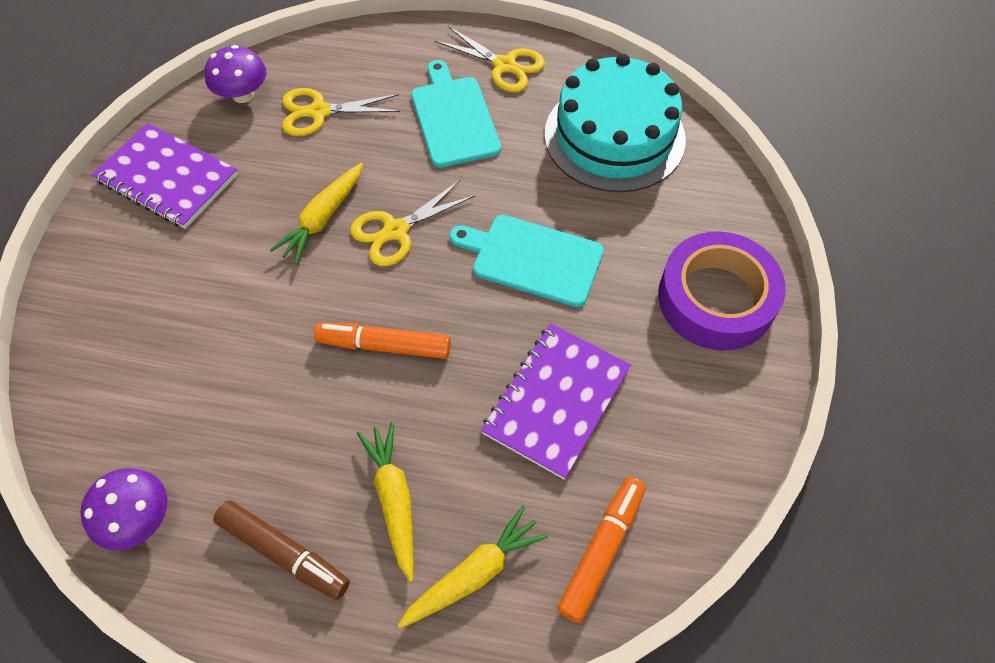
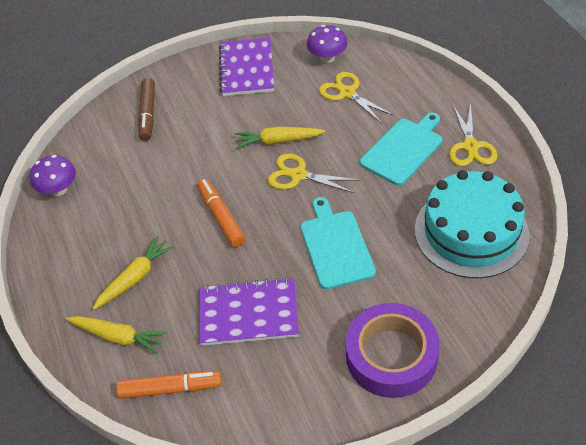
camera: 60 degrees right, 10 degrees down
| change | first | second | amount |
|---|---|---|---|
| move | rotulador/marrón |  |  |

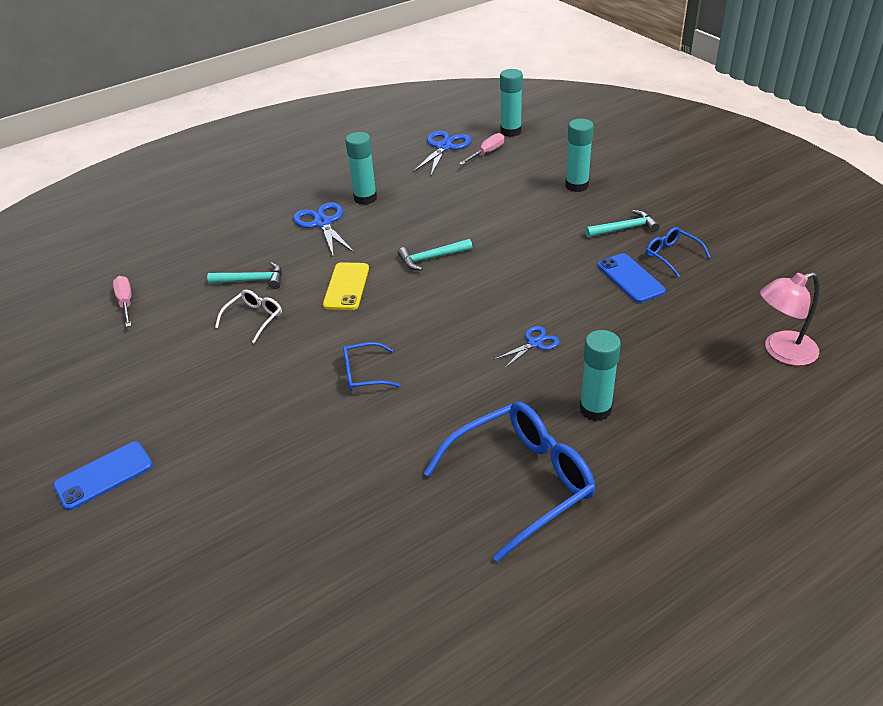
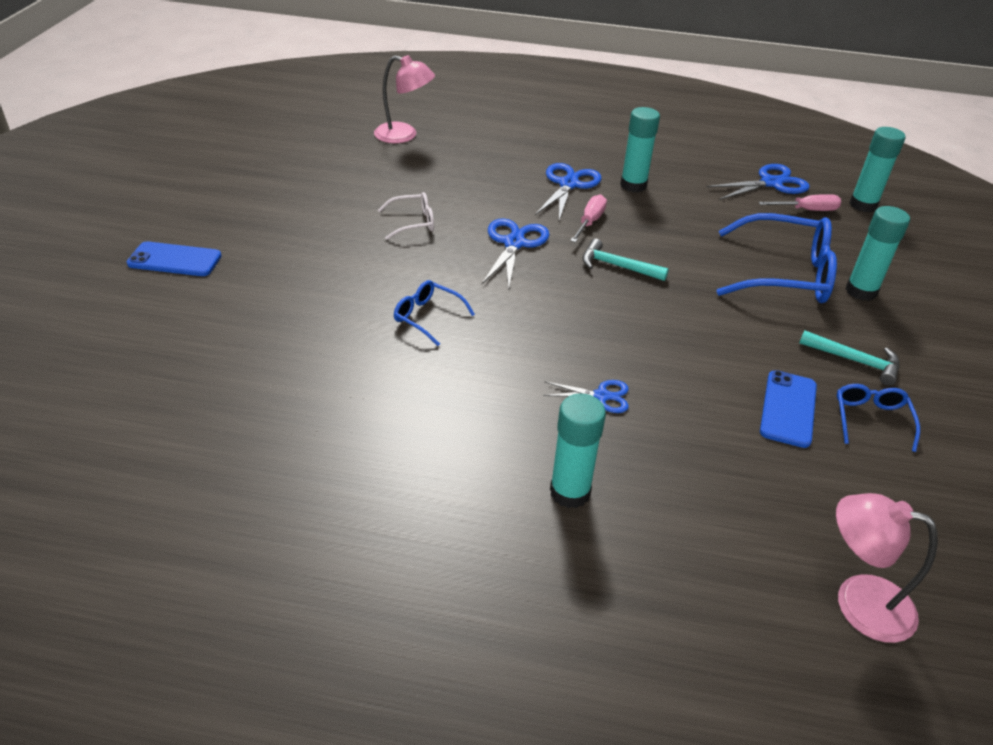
camera: 40 degrees right, 0 degrees up
| change | first | second | amount |
|---|---|---|---|
| delete | martillo/turquesa (1st from left) |  |  |
| replace | móvil/amarillo | tijeras/azul (1st from left) |  |
| move | destornillador/rosa (1st from left) |  |  |
| move | gafas/azul (2nd from left) |  |  |
| insert |  | lámpara/rosa (1st from left) |  |

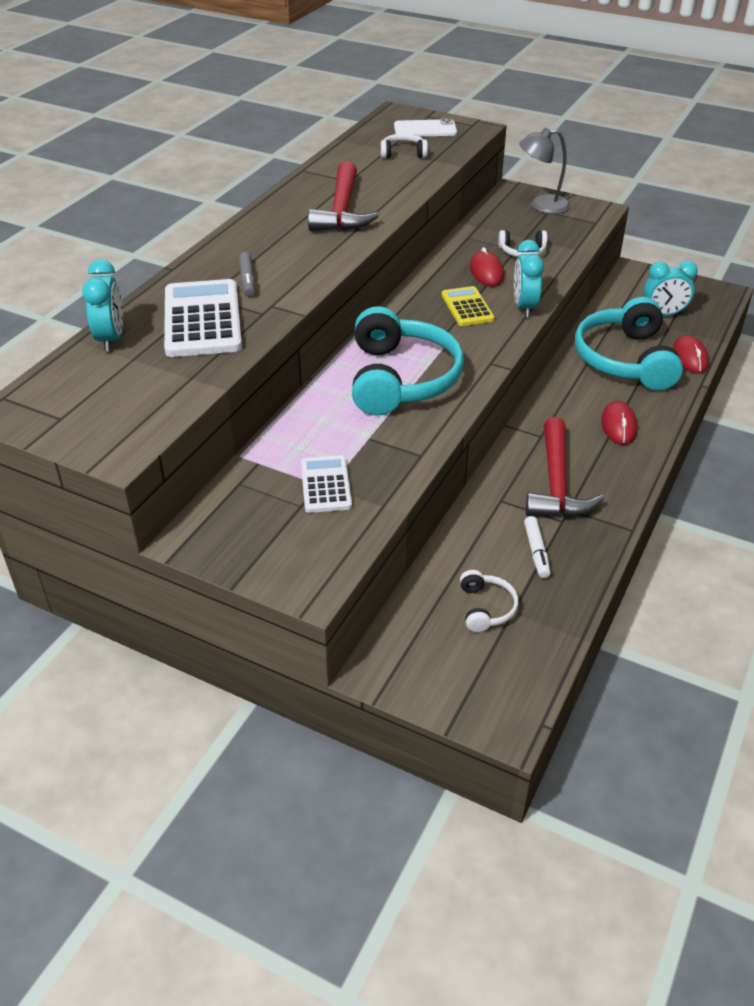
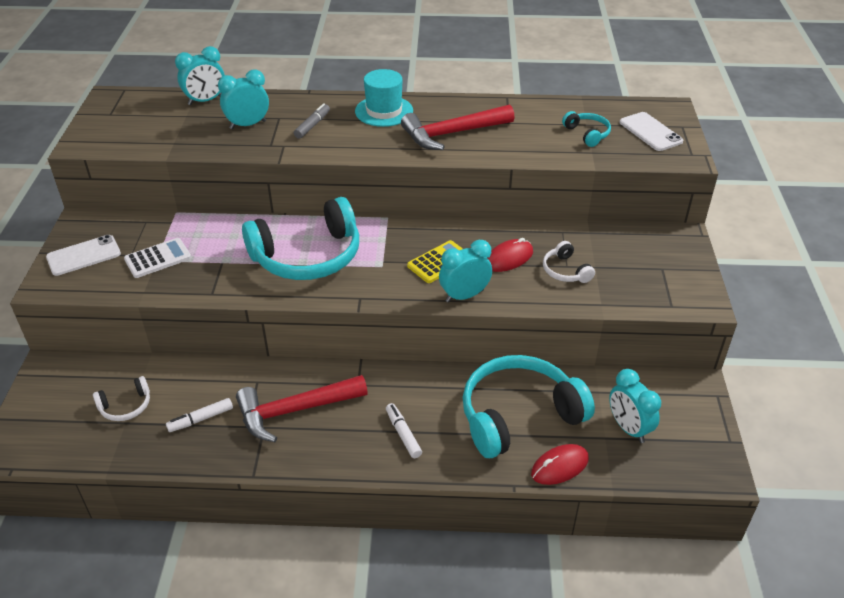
camera: 65 degrees right, 0 degrees up
| change | first | second | amount |
|---|---|---|---|
| delete | lámpara/gris |  |  |
| recolor | auriculares/blanco (1st from left) | auriculares/turquesa (3rd from left) |  |
| rotate | rotulador/gris |  | 150 degrees clockwise |
| replace | calculadora/blanco (1st from left) | despertador/turquesa (2nd from left) |  |
| replace | ratón/rojo (2nd from left) | rotulador/blanco (2nd from left) |  |
| insert |  | sombrero/turquesa |  |
| insert |  | móvil/blanco (1st from left) |  |

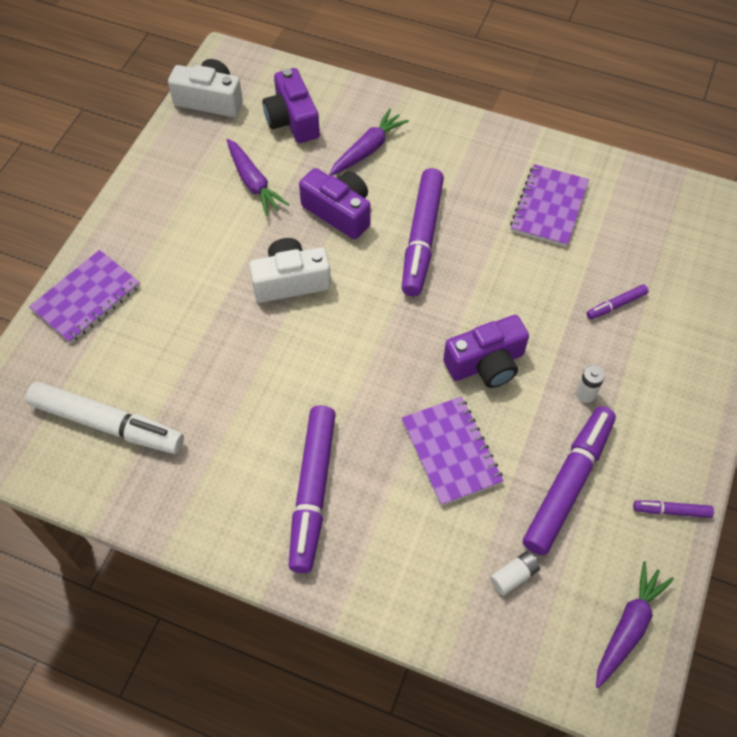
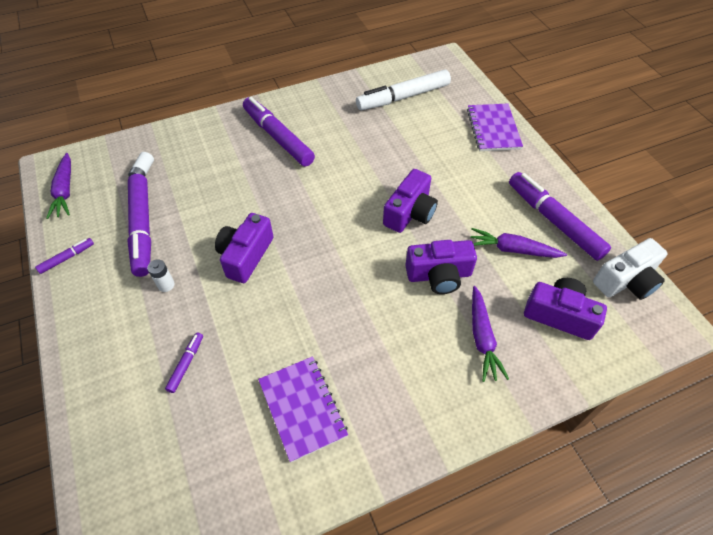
camera: 135 degrees right, 5 degrees down
| change | first | second | amount |
|---|---|---|---|
| move | rotulador/morado (2nd from left in the first image) | rotulador/morado (5th from left) |  |
| recolor | cámara/blanco (2nd from left) | cámara/morado (2nd from left) |  |
| delete | cuaderno/morado (2nd from left) |  |  |

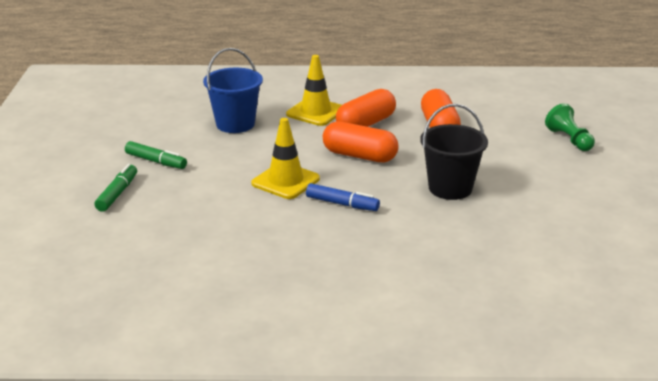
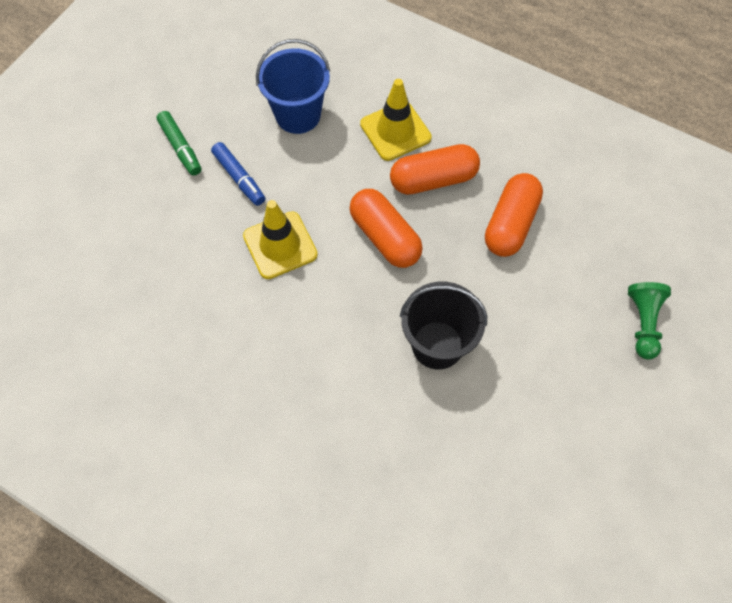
camera: 30 degrees right, 35 degrees up
| change | first | second | amount |
|---|---|---|---|
| delete | rotulador/verde (1st from left) |  |  |
| move | rotulador/azul |  |  |

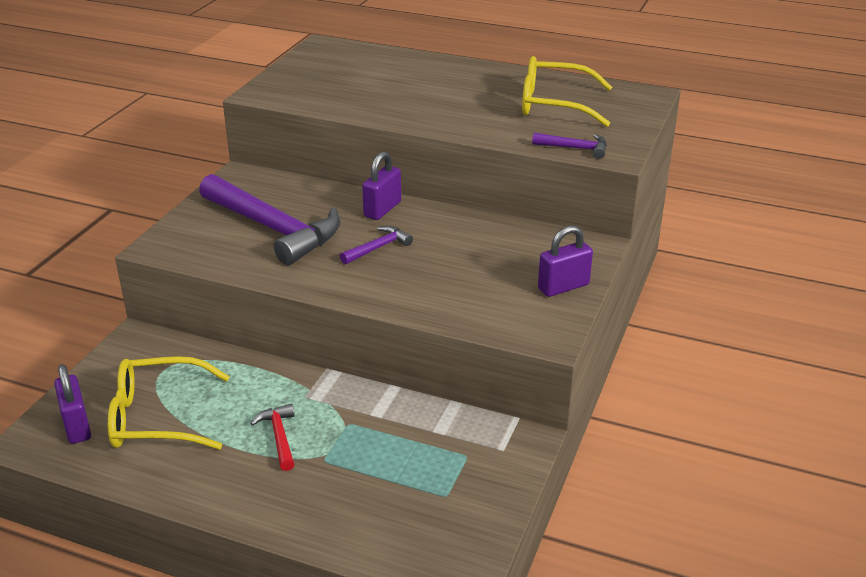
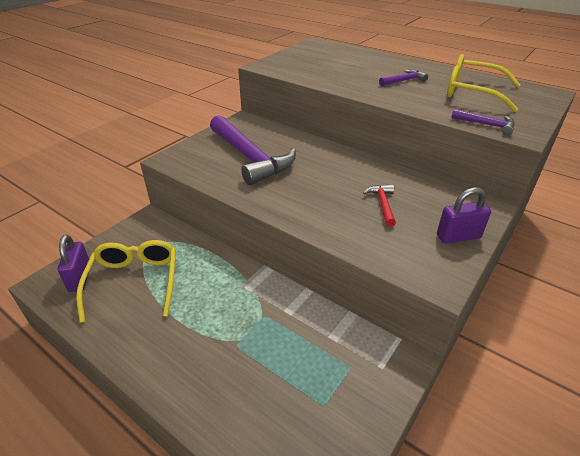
camera: 15 degrees right, 5 degrees up
| change | first | second | amount |
|---|---|---|---|
| delete | candado/morado (2nd from left) |  |  |
| move | martillo/morado (2nd from left) |  |  |
| rotate | gafas/amarillo (1st from left) |  | 75 degrees clockwise |
| move | martillo/rojo |  |  |

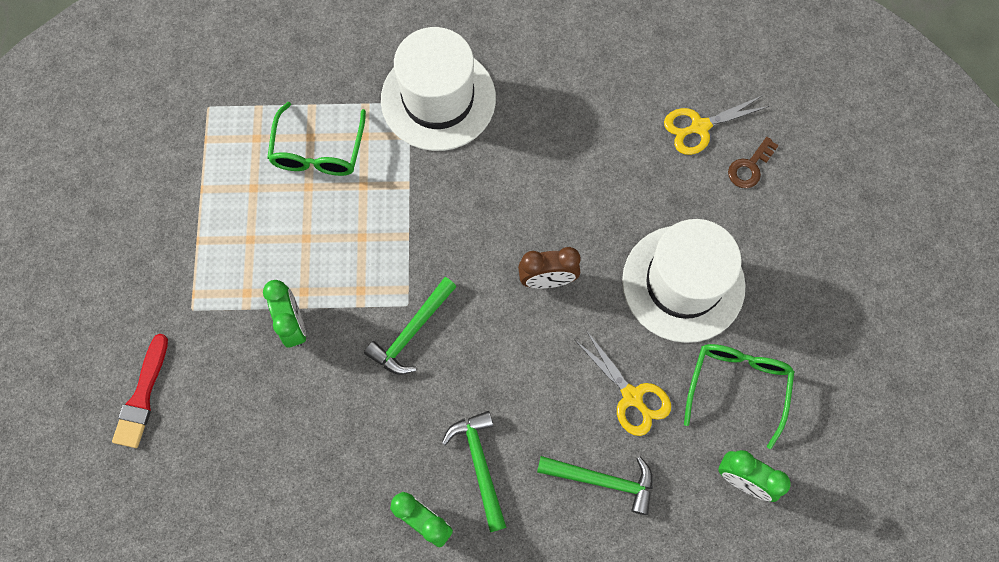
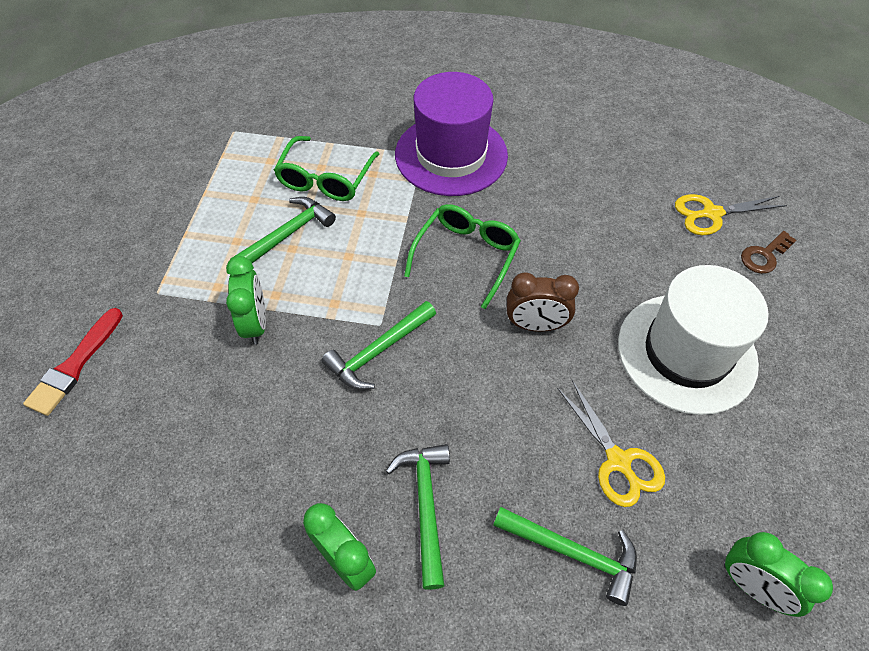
camera: 10 degrees right, 15 degrees down
| change | first | second | amount |
|---|---|---|---|
| recolor | sombrero/blanco (1st from left) | sombrero/morado |  |
| move | gafas/verde (2nd from left) |  |  |
| insert |  | martillo/verde (1st from left) |  |

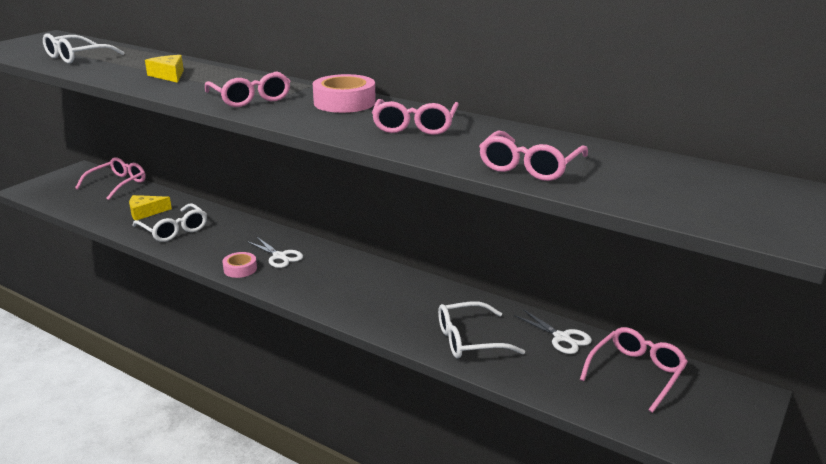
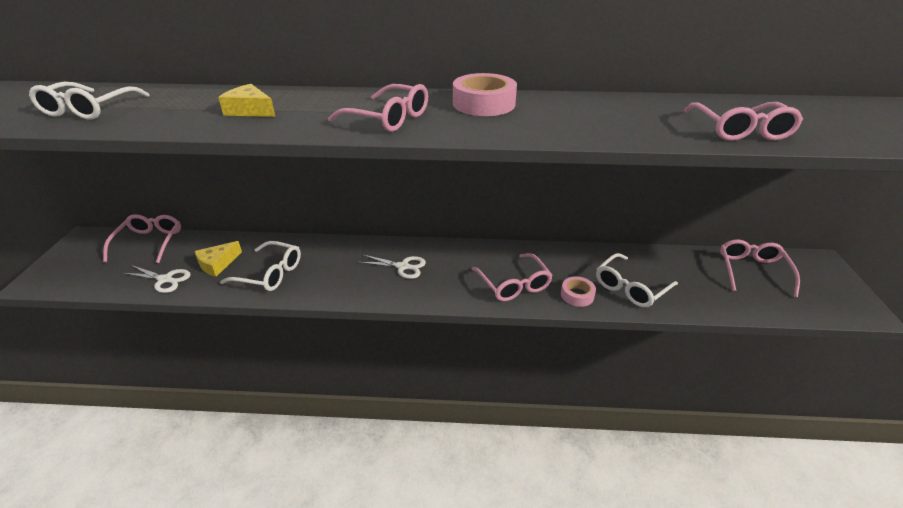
camera: 30 degrees left, 10 degrees up
| change | first | second | amount |
|---|---|---|---|
| move | gafas/rosa (3rd from left) |  |  |
| move | cinta adhesiva/rosa (1st from left in the first image) | cinta adhesiva/rosa (2nd from left) |  |
| move | tijeras/blanco (2nd from left in the first image) | tijeras/blanco (1st from left) |  |

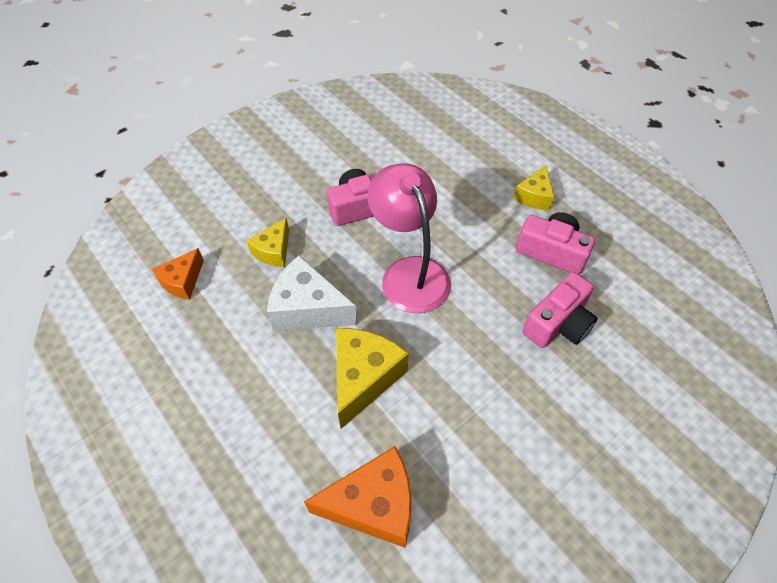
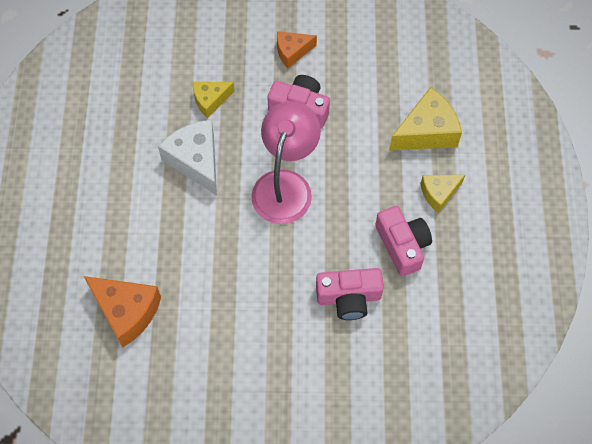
camera: 40 degrees right, 10 degrees up
| change | first | second | amount |
|---|---|---|---|
| move | queso/naranja (1st from left in the first image) | queso/naranja (2nd from left) |  |
| move | queso/amarillo (2nd from left) |  |  |

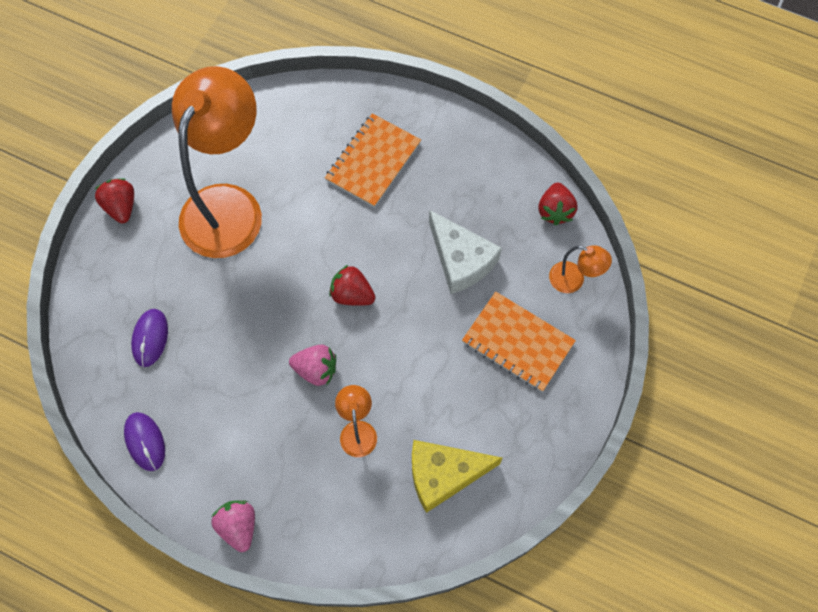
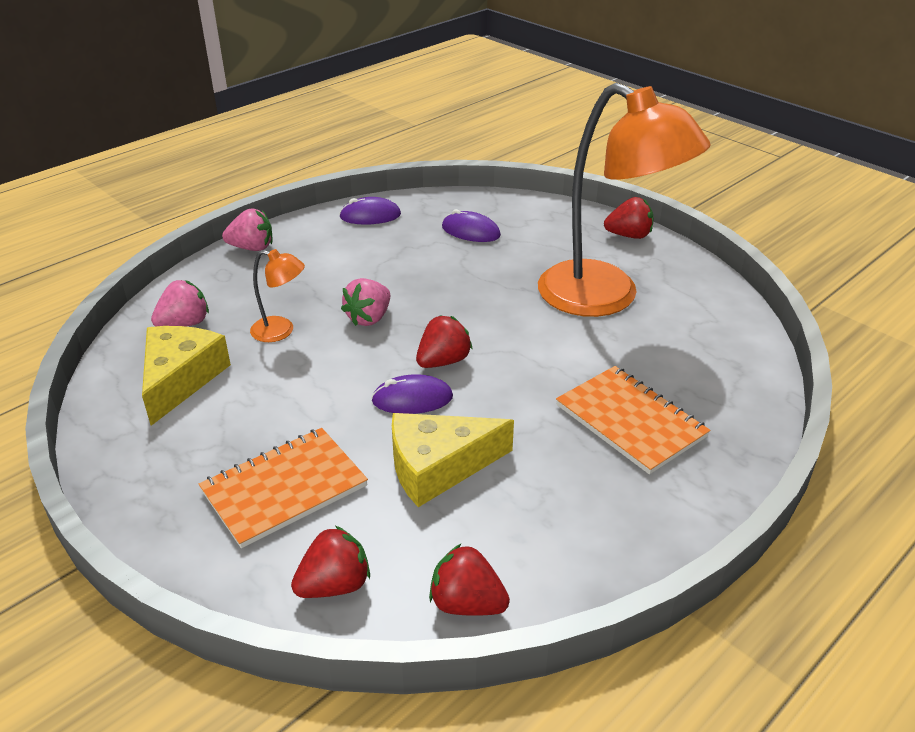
camera: 110 degrees right, 30 degrees down
| change | first | second | amount |
|---|---|---|---|
| recolor | queso/blanco | queso/amarillo (2nd from left) |  |
| replace | lámpara/naranja (3rd from left) | fresa/rojo (1st from left) |  |
| insert |  | fresa/rosa (1st from left) |  |
| insert |  | ratón/morado (2nd from left) |  |

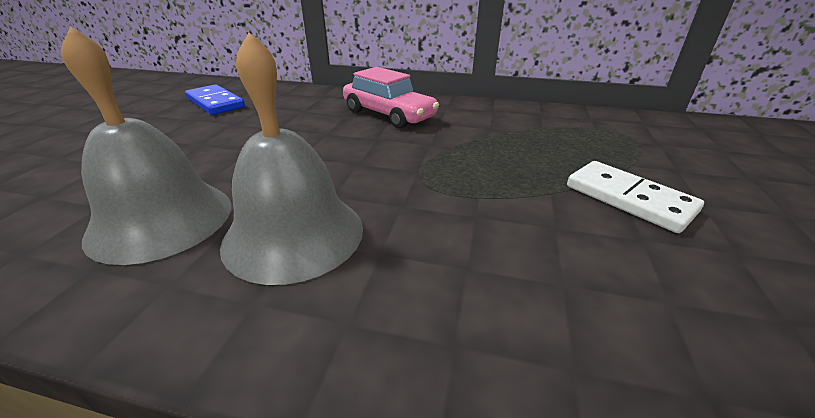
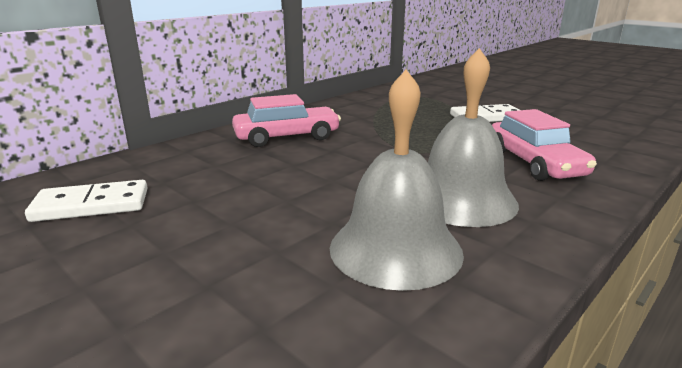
camera: 60 degrees left, 10 degrees down
| change | first | second | amount |
|---|---|---|---|
| recolor | ficha de dominó/azul | ficha de dominó/blanco (1st from left) |  |
| insert |  | coche/rosa (2nd from left) |  |

